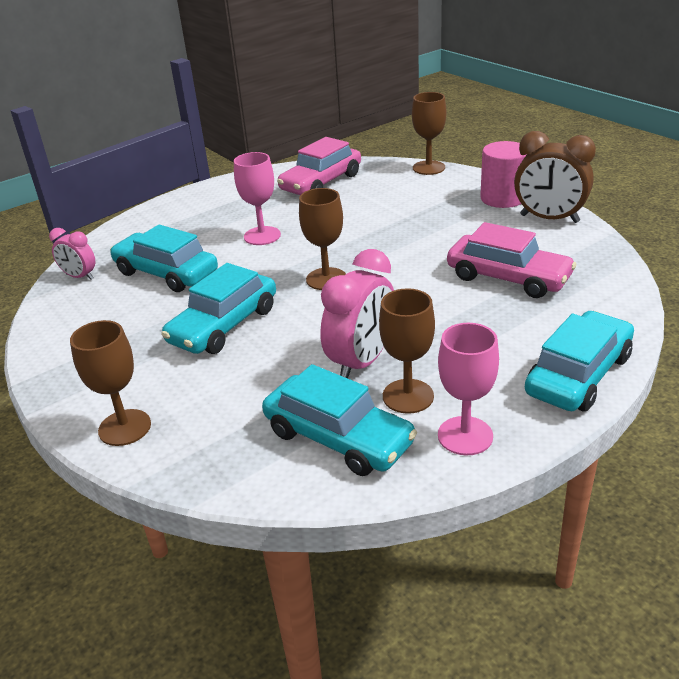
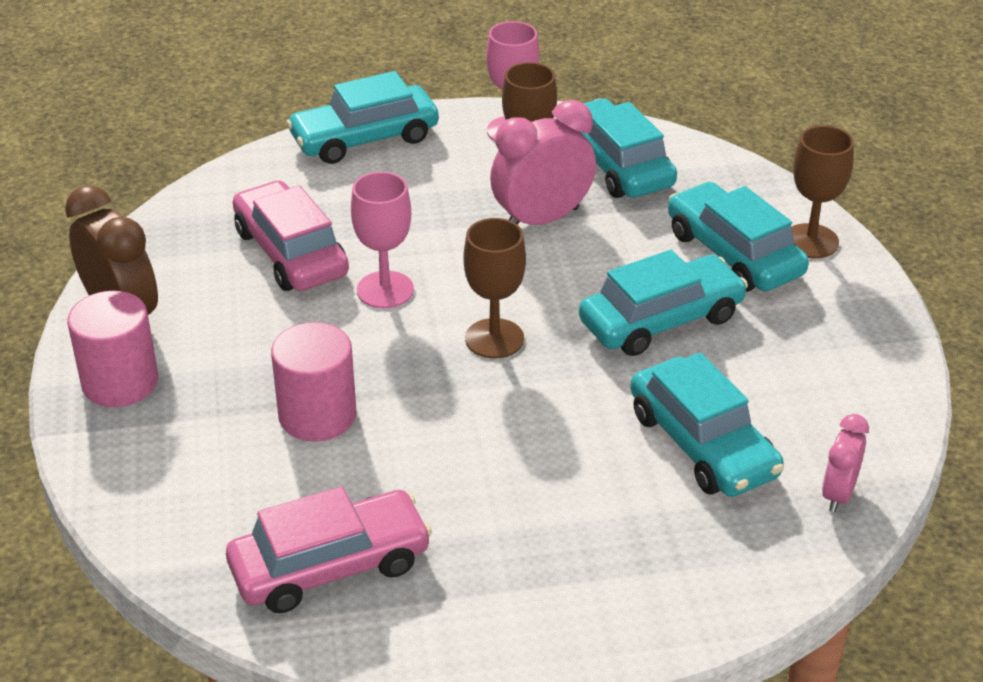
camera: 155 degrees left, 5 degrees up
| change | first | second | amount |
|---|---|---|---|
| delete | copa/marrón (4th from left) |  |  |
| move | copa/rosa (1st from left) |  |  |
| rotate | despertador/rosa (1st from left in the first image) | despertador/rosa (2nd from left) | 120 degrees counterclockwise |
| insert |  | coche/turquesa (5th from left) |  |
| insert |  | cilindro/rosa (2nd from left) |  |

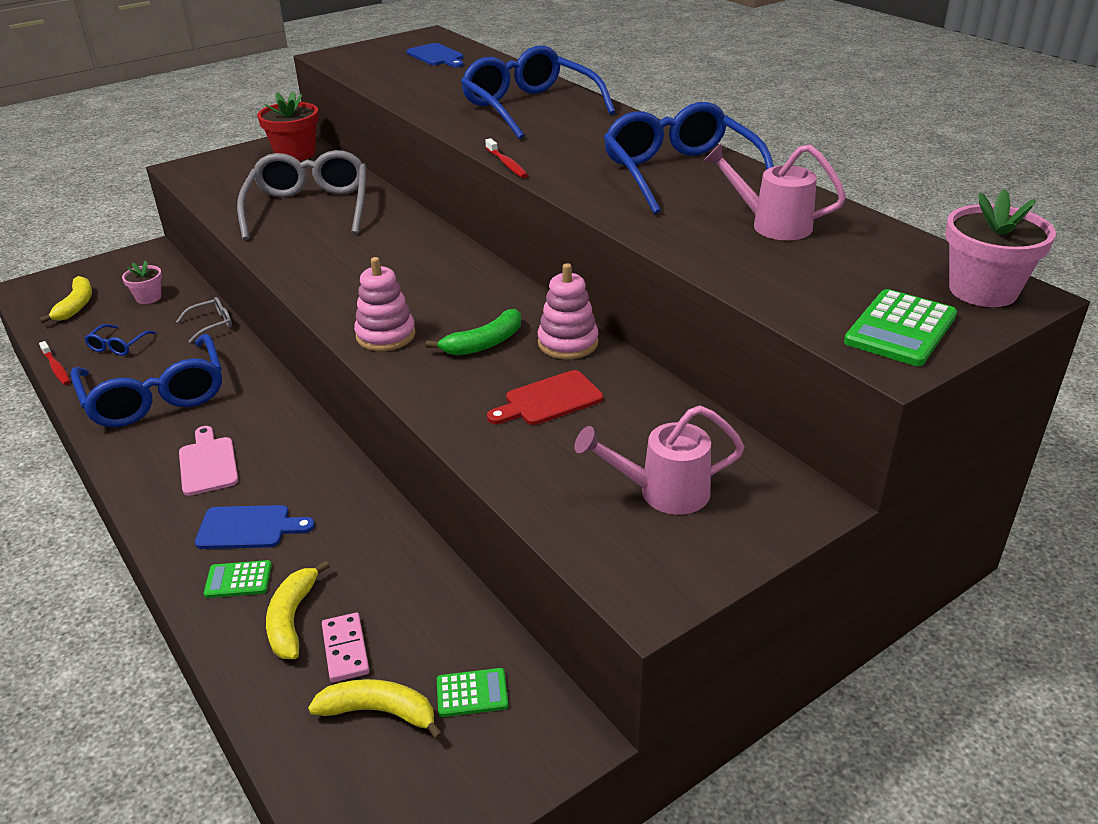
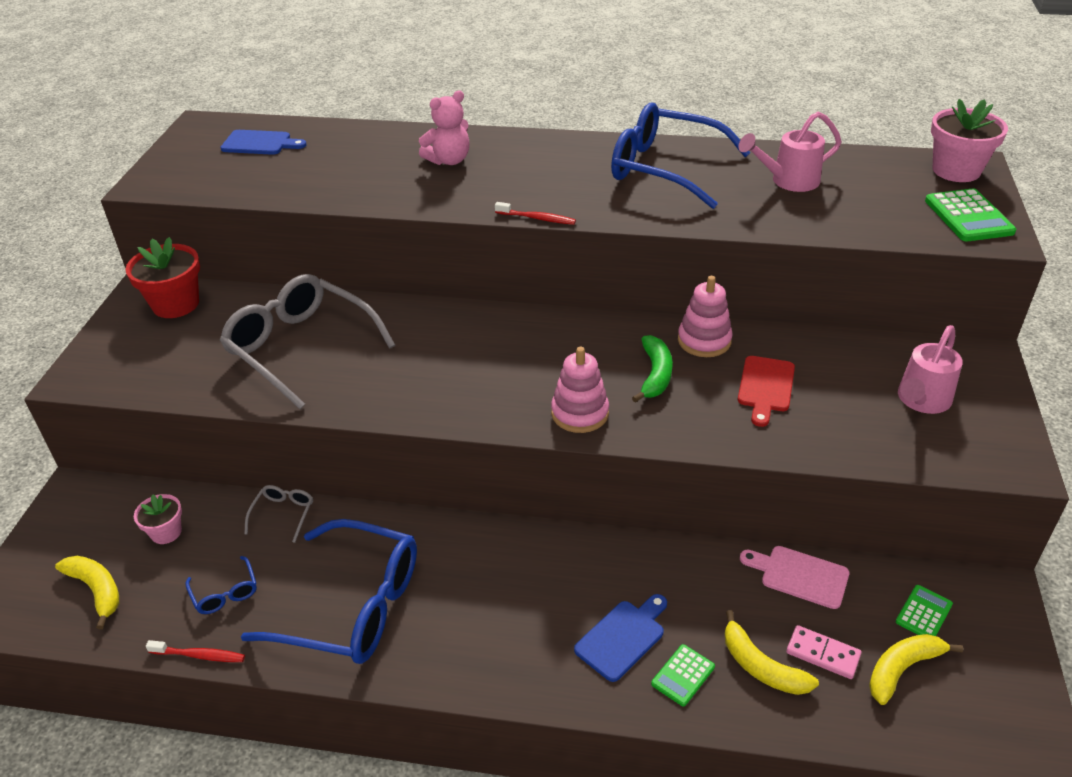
camera: 45 degrees left, 5 degrees up
| change | first | second | amount |
|---|---|---|---|
| replace | gafas/azul (3rd from left) | osito/rosa |  |
| move | tabla de cortar/rosa |  |  |

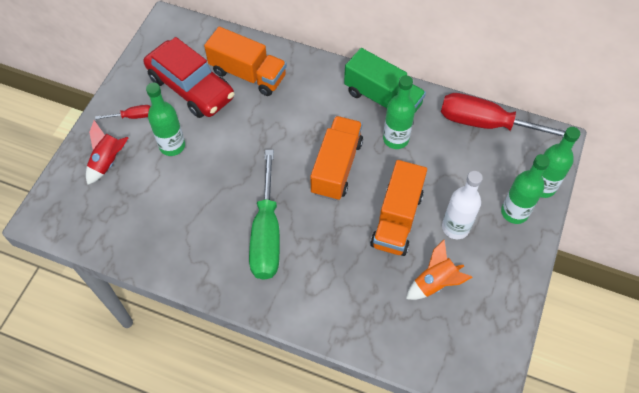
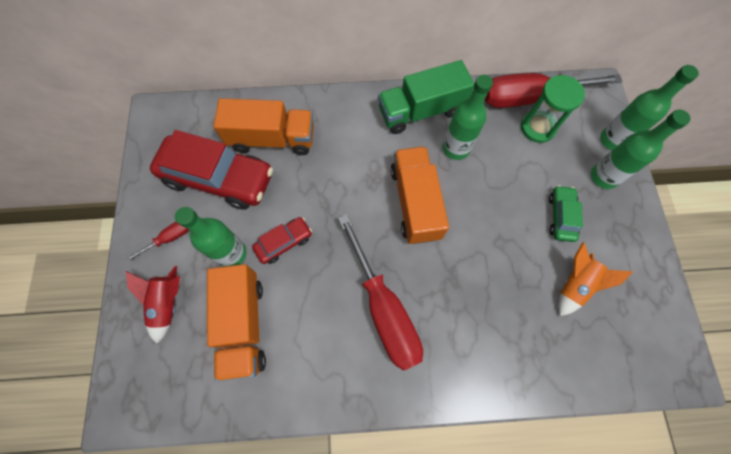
camera: 25 degrees left, 10 degrees up
| change | first | second | amount |
|---|---|---|---|
| rotate | camión/verde |  | 150 degrees clockwise |
| recolor | destornillador/verde | destornillador/rojo (2nd from left) |  |
| move | camión/naranja (3rd from left in the first image) | camión/naranja (1st from left) |  |
| replace | botella/blanco | coche/verde |  |
| insert |  | reloj de arena/verde |  |
| insert |  | coche/rojo (2nd from left) |  |

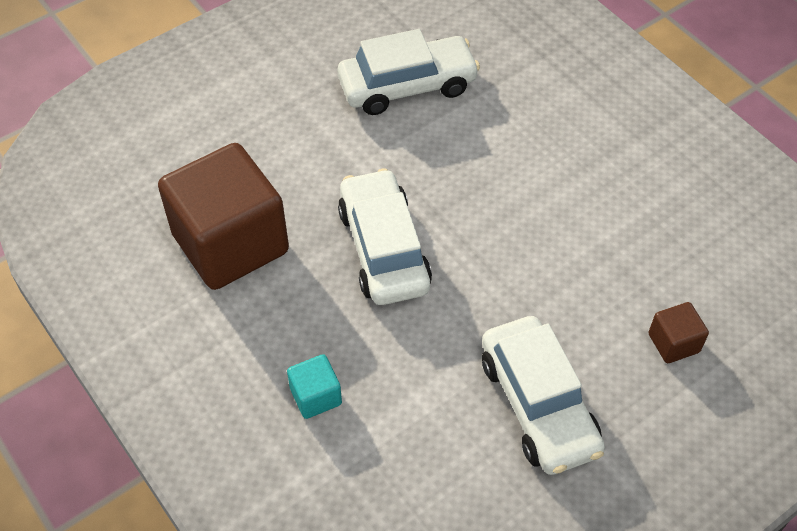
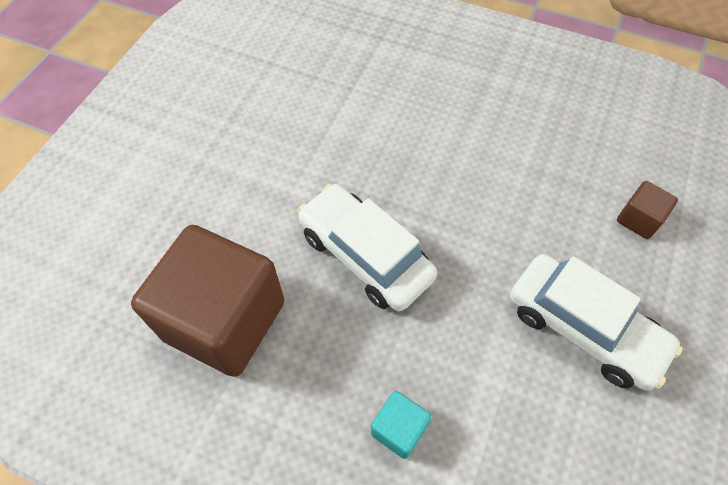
camera: 30 degrees left, 5 degrees up
| change | first | second | amount |
|---|---|---|---|
| delete | coche/blanco (2nd from left) |  |  |

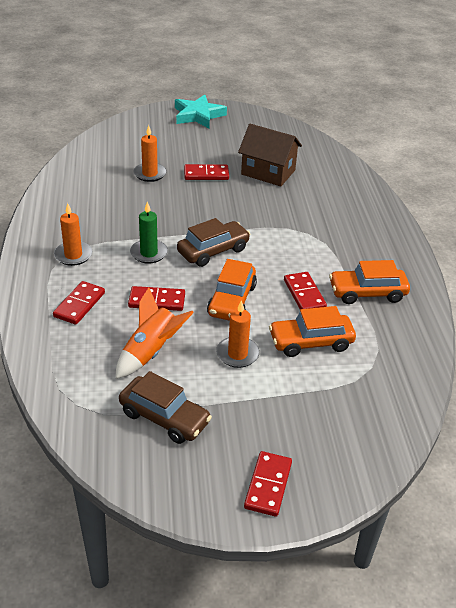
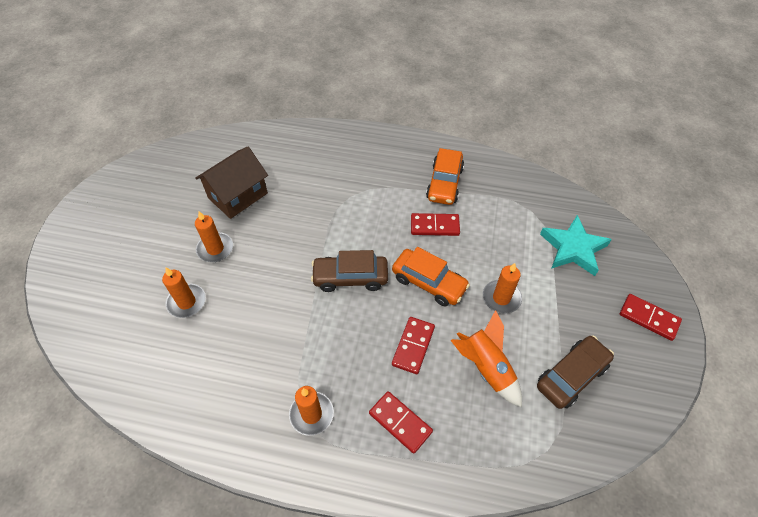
camera: 70 degrees left, 15 degrees up
| change | first | second | amount |
|---|---|---|---|
| move | estrella/turquesa |  |  |
| replace | ficha de dominó/rojo (3rd from left) | vela/naranja (2nd from left) |  |
| delete | vela/verde |  |  |
| rotate | coche/marrón (2nd from left in the first image) | coche/marrón (1st from left) | 75 degrees counterclockwise |
| delete | coche/naranja (2nd from left) |  |  |

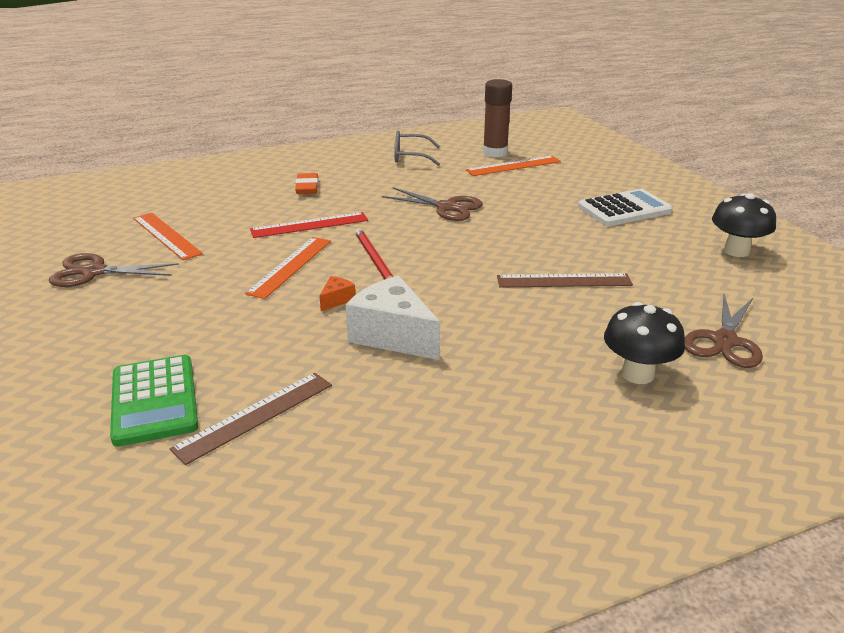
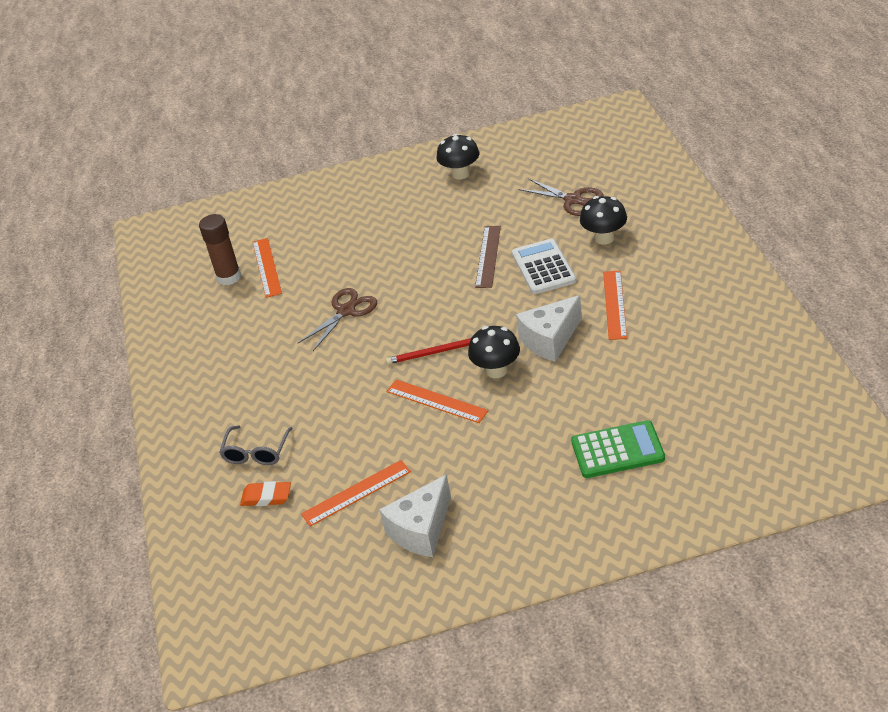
camera: 75 degrees left, 10 degrees up
| change | first | second | amount |
|---|---|---|---|
| move | gafas/gris |  |  |
| move | goma de borrar/naranja |  |  |
| move | calculadora/blanco |  |  |
| delete | regla/rojo |  |  |
| replace | tijeras/marrón (1st from left) | queso/blanco (1st from left) |  |
| replace | queso/naranja | seta/negro (2nd from left) |  |
| delete | regla/marrón (1st from left) |  |  |
| insert |  | regla/naranja (4th from left) |  |

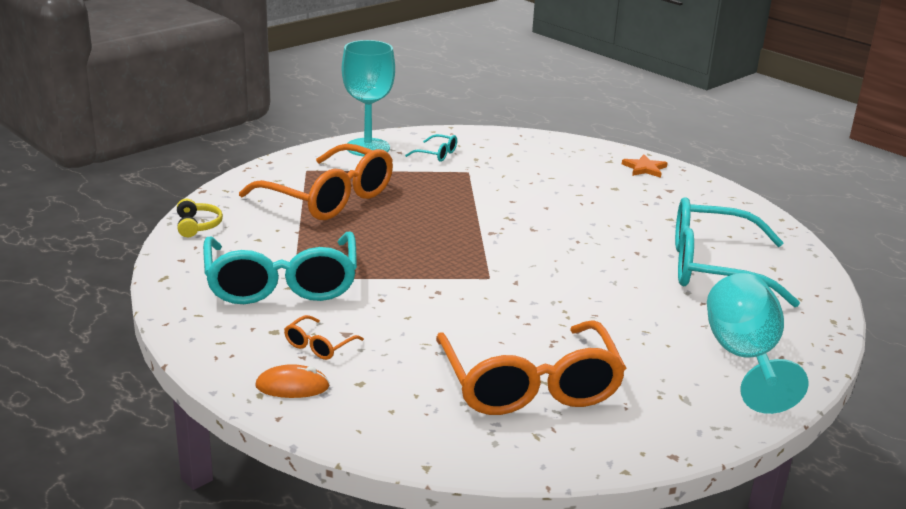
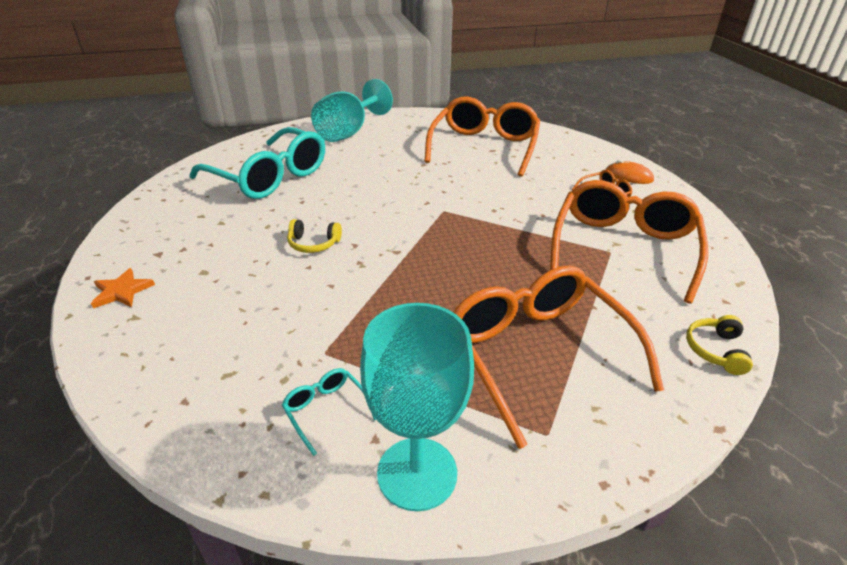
camera: 150 degrees left, 10 degrees up
| change | first | second | amount |
|---|---|---|---|
| recolor | gafas/turquesa (1st from left) | gafas/naranja (4th from left) |  |
| insert |  | auriculares/amarillo (1st from left) |  |

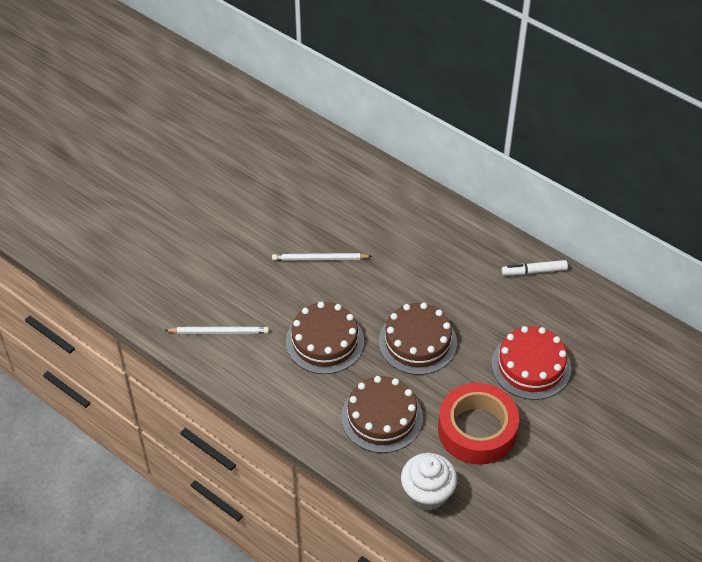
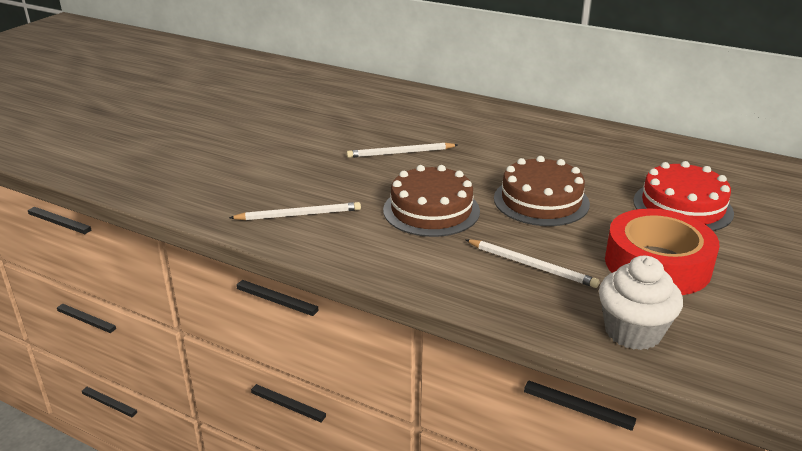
camera: 10 degrees left, 20 degrees down
| change | first | second | amount |
|---|---|---|---|
| delete | rotulador/blanco |  |  |
| replace | tarta/marrón (2nd from left) | lápiz/blanco (3rd from left) |  |

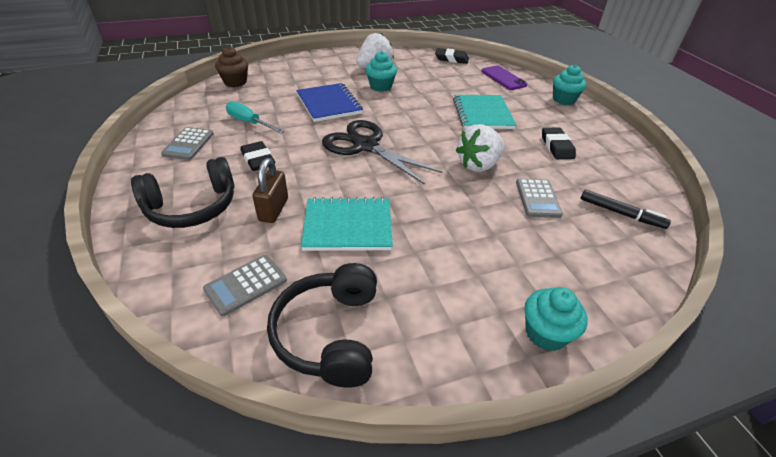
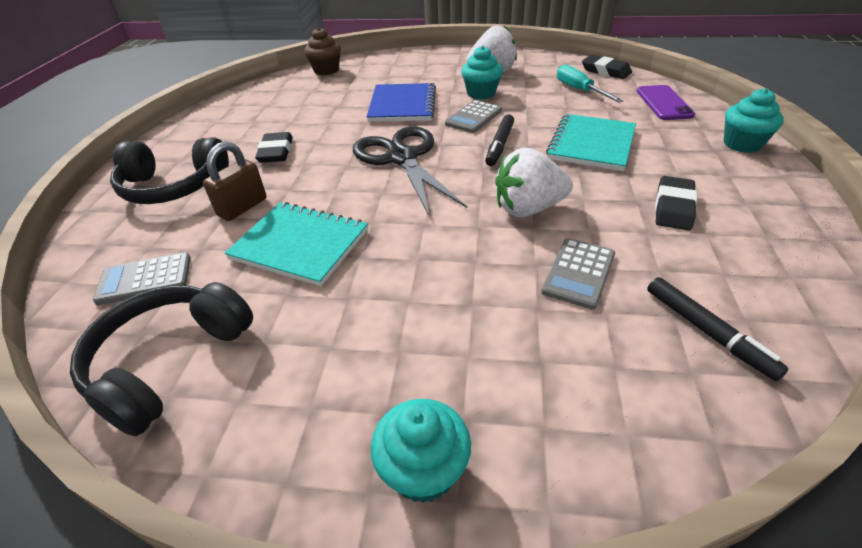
camera: 30 degrees right, 0 degrees up
| change | first | second | amount |
|---|---|---|---|
| move | destornillador/turquesa |  |  |
| move | calculadora/gris (1st from left in the first image) | calculadora/gris (2nd from left) |  |
| insert |  | rotulador/negro (1st from left) |  |

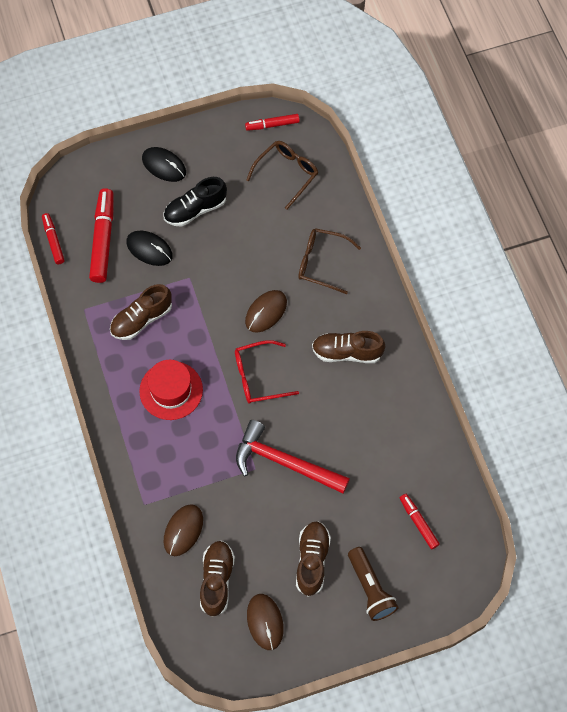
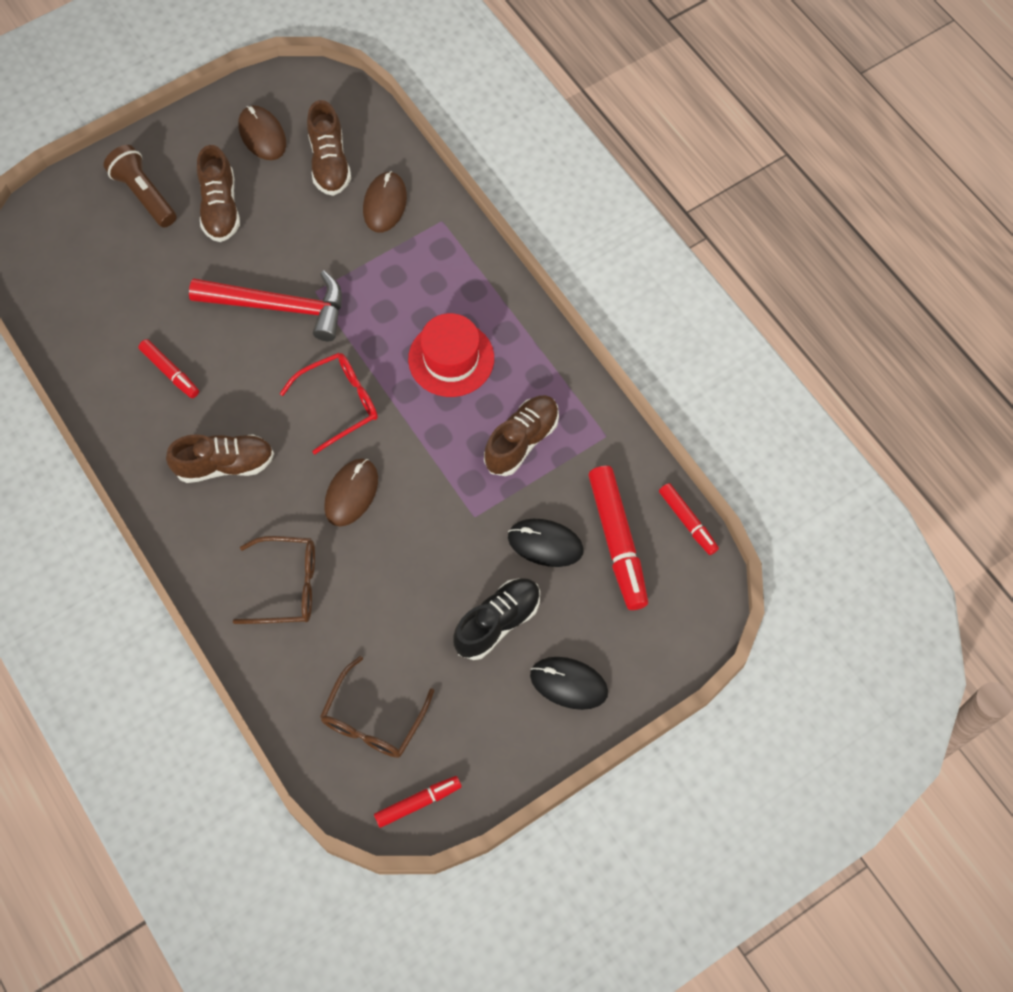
camera: 165 degrees right, 0 degrees up
| change | first | second | amount |
|---|---|---|---|
| move | rotulador/rojo (4th from left in the first image) | rotulador/rojo (1st from left) |  |

